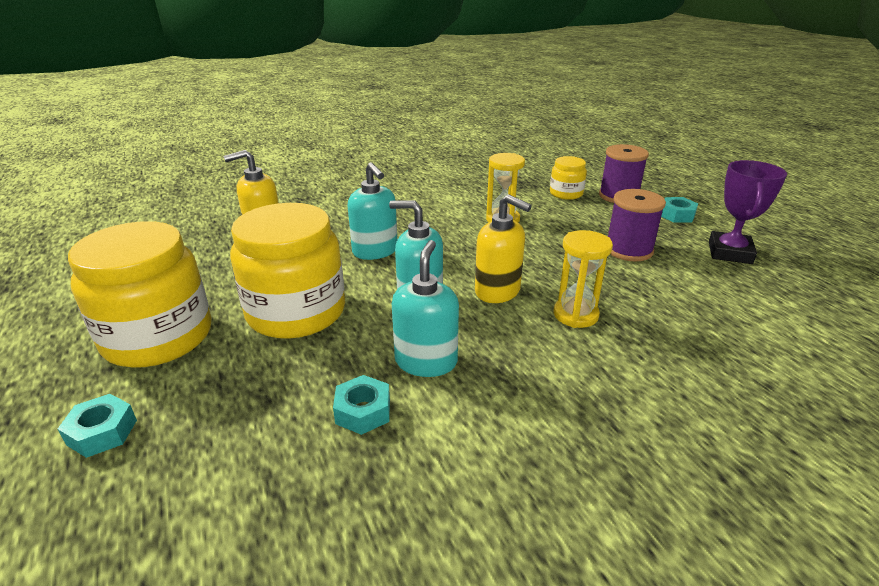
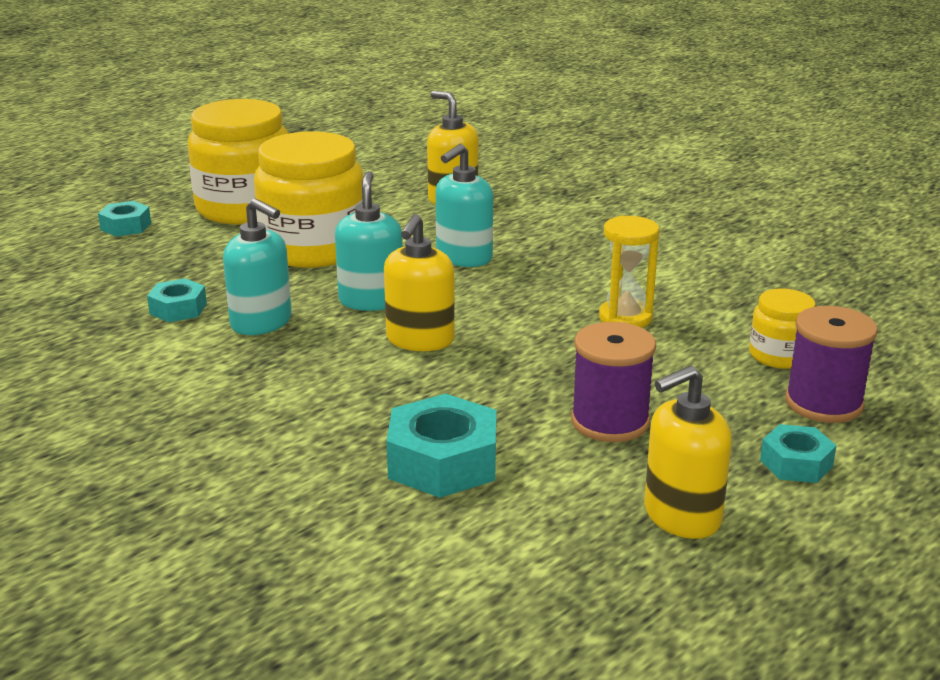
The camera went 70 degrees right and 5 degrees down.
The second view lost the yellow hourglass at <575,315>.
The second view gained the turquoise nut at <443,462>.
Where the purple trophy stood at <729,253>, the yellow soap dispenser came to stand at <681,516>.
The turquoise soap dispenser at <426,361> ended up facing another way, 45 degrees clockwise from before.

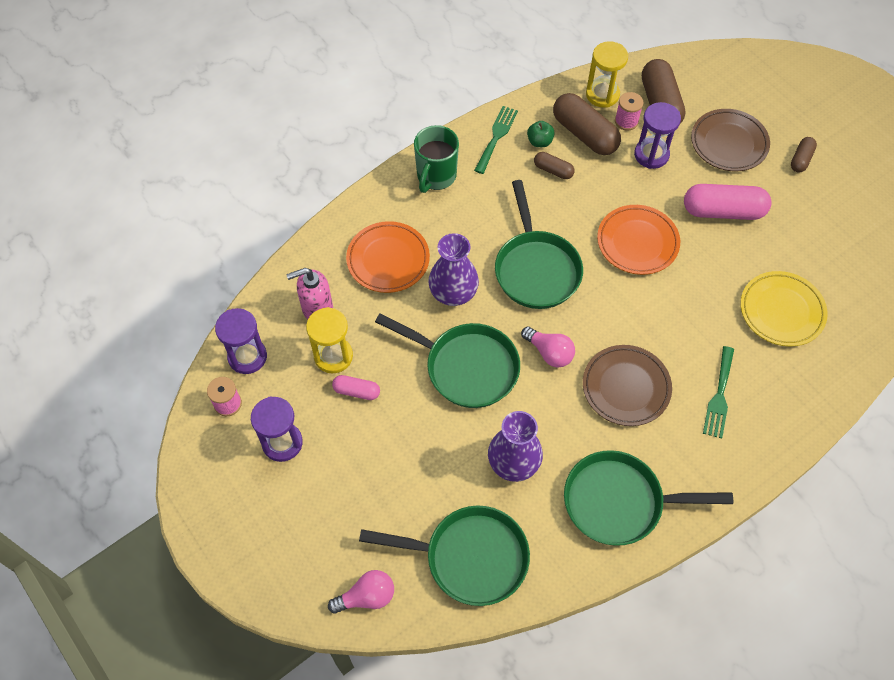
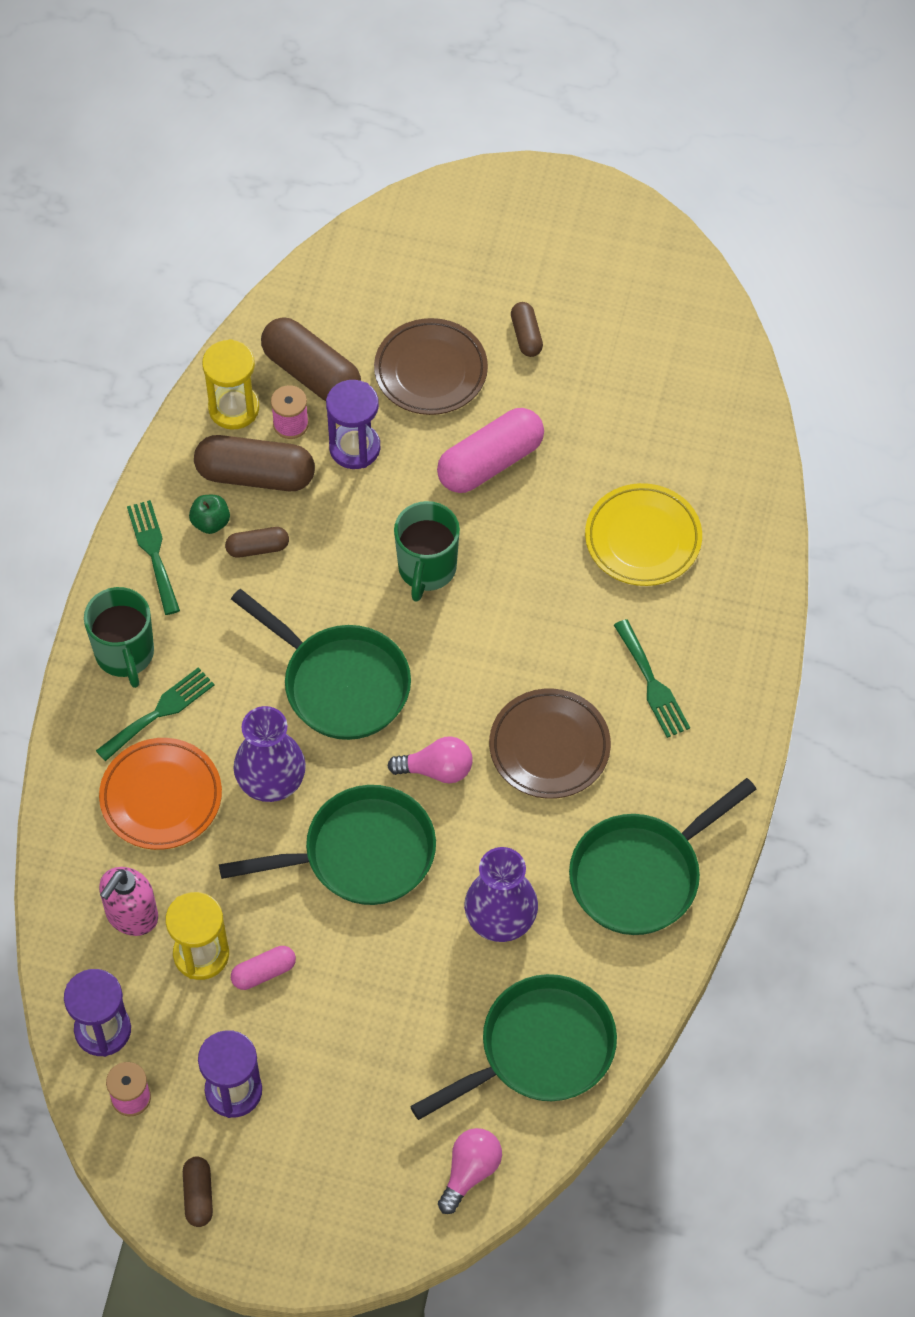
The camera went 40 degrees left and 0 degrees up.
The second view gained the green fork at <159,712>.
The second view gained the brown capsule at <198,1195>.
Where the orange plate stood at <637,242>, the green mug came to stand at <426,569>.

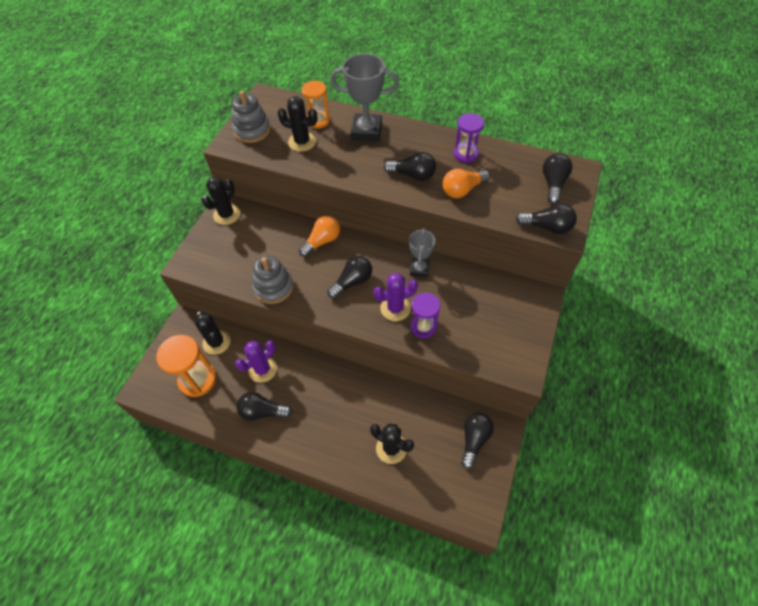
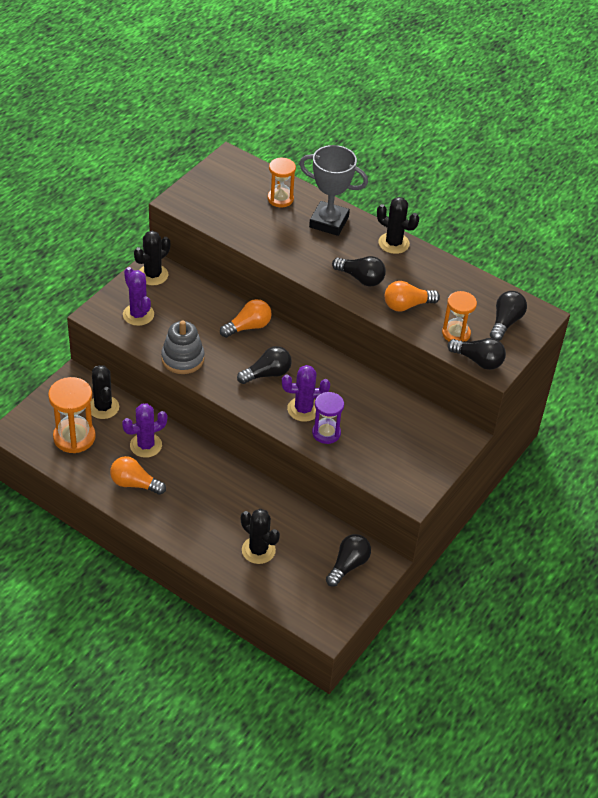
The camera went 10 degrees right and 10 degrees down.
The second view lost the grey stacking toy at <252,130>.
The second view lost the grey trophy at <419,269>.
The second view lost the purple hourglass at <465,154>.
The second view gained the purple cactus at <138,315>.
The second view gained the orange hourglass at <456,333>.
The black cactus ended up elsewhere, having gone from <302,142> to <393,243>.
What was the black light bulb at <263,411> turned into the orange light bulb at <134,484>.

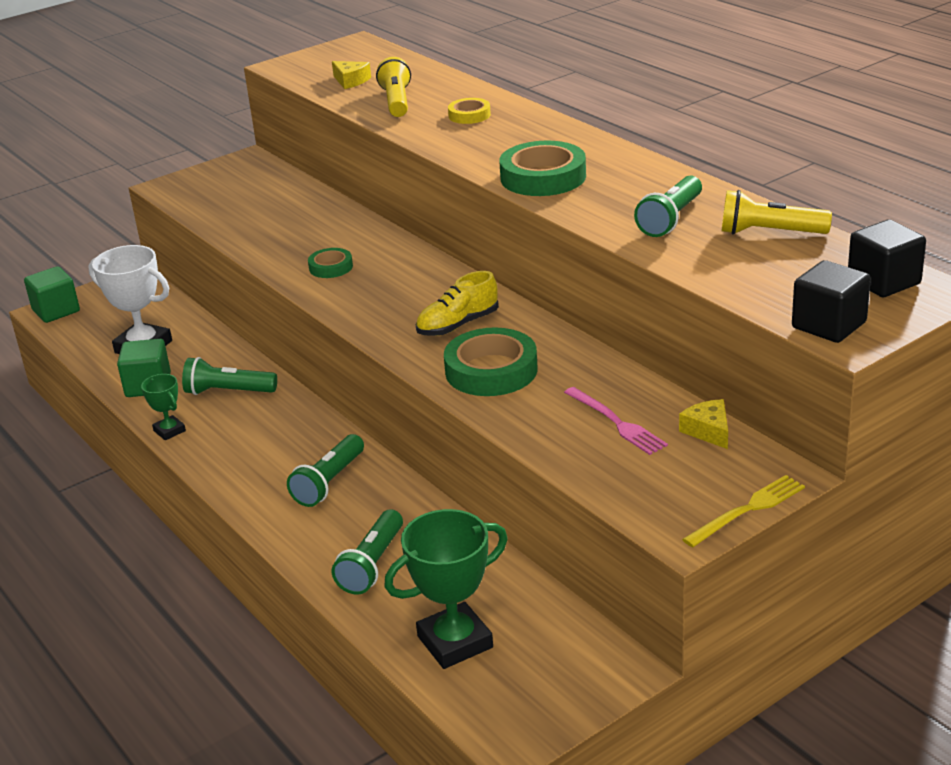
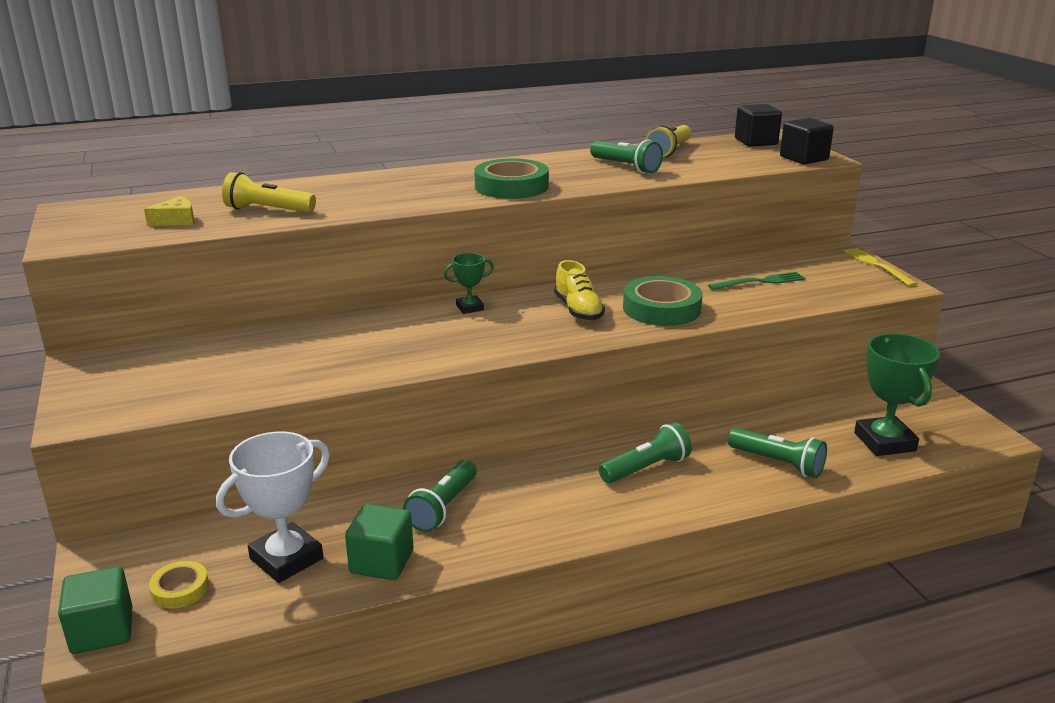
The camera went 75 degrees left and 5 degrees down.
The second view lost the green tape at <331,267>.
The second view lost the yellow cheese at <708,431>.
The green trophy ended up elsewhere, having gone from <169,431> to <469,308>.
The yellow tape ended up elsewhere, having gone from <469,115> to <180,589>.
What was the pink fork at <616,423> turned into the green fork at <760,282>.
The green flashlight at <329,482> ended up facing another way, 75 degrees counterclockwise from before.

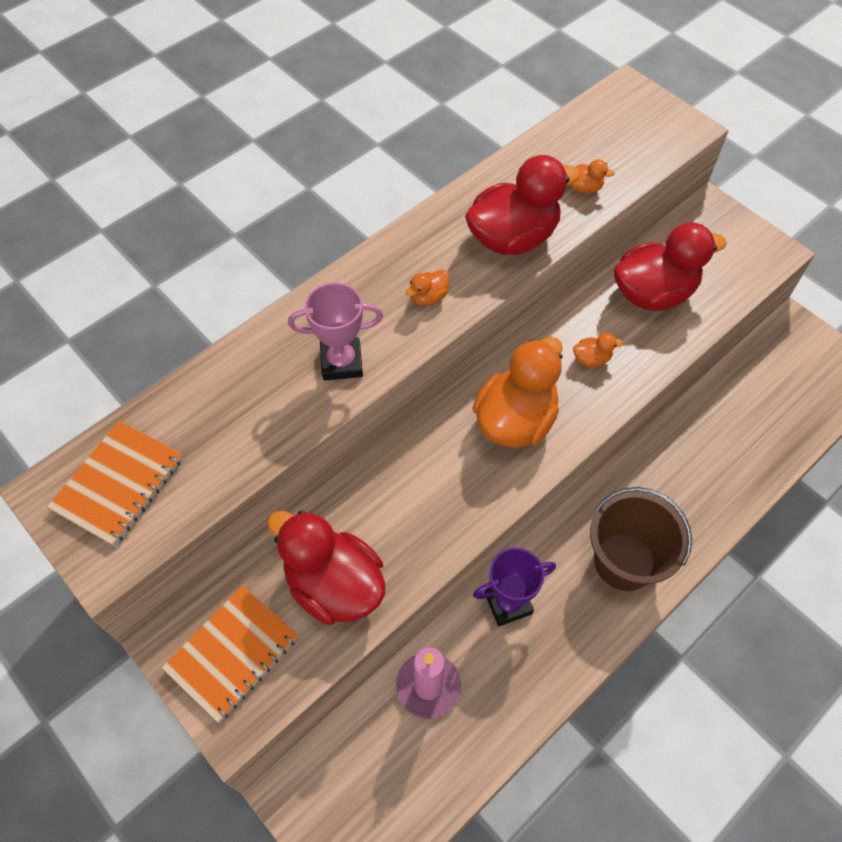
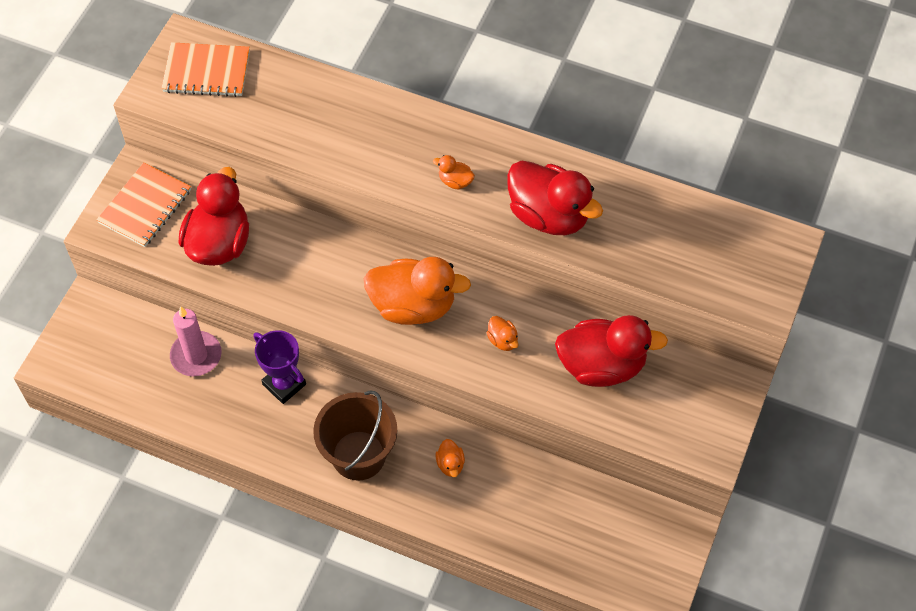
The camera went 65 degrees right and 0 degrees up.
The second view lost the pink trophy at <341,362>.
The orange duck ended up elsewhere, having gone from <583,188> to <450,464>.
The orange notebook at <232,653> ended up facing another way, 75 degrees counterclockwise from before.
The red duck at <653,293> ended up facing another way, 45 degrees counterclockwise from before.

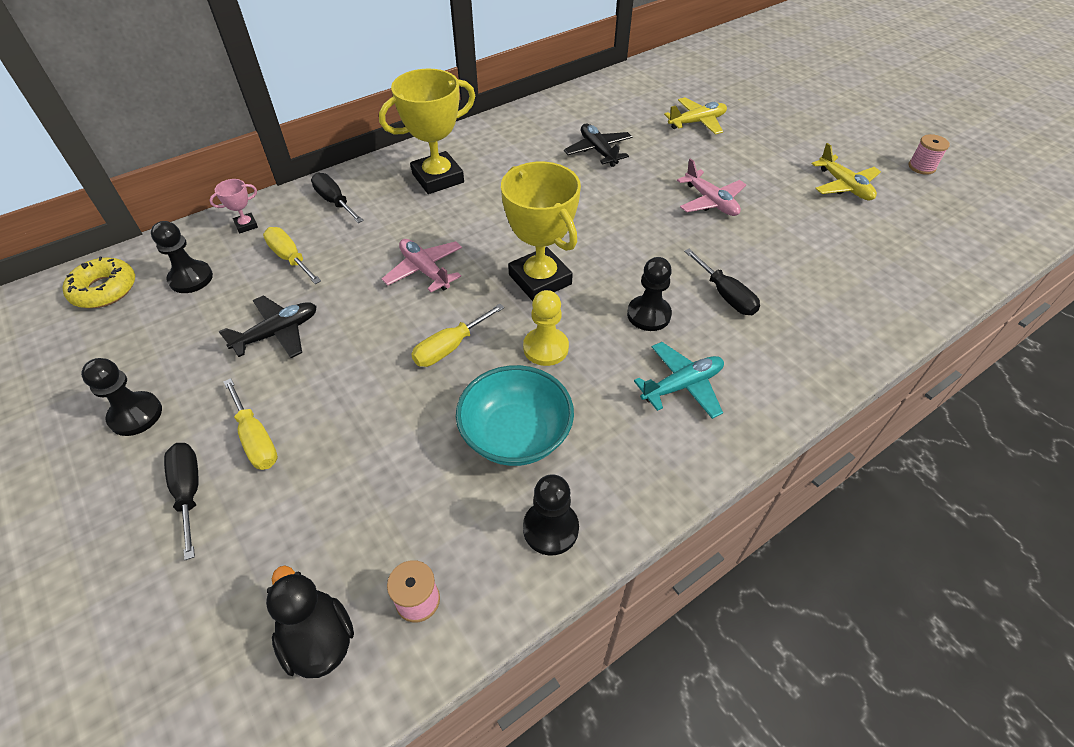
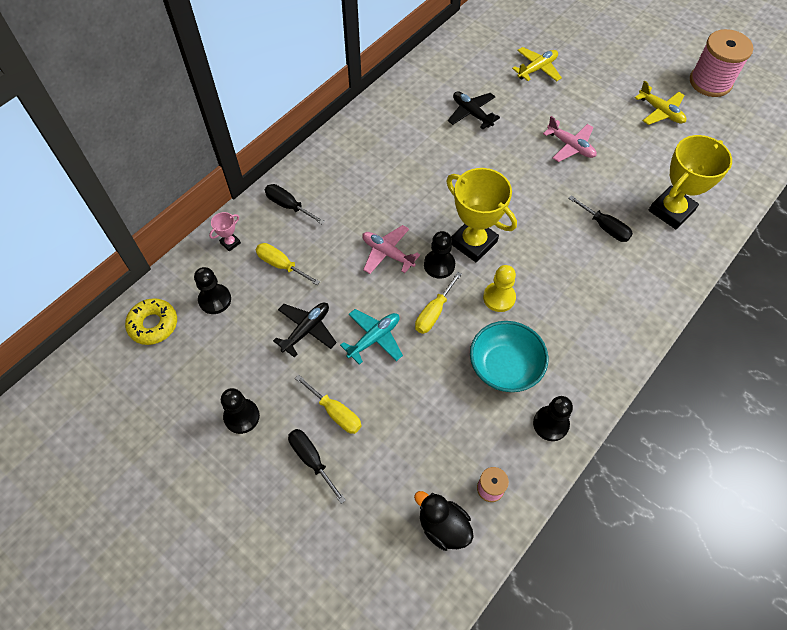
The camera went 15 degrees left and 10 degrees up.
The yellow trophy ended up elsewhere, having gone from <438,178> to <671,210>.
The black pawn ended up elsewhere, having gone from <648,315> to <439,265>.
The turquoise plane ended up elsewhere, having gone from <682,385> to <374,338>.
The size of the pink spool at <921,167> changed by a factor of 2.15.

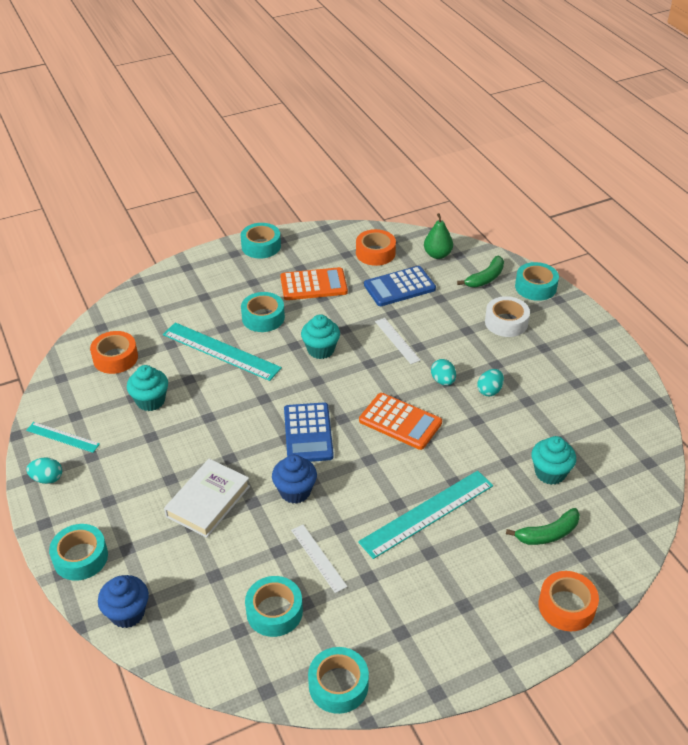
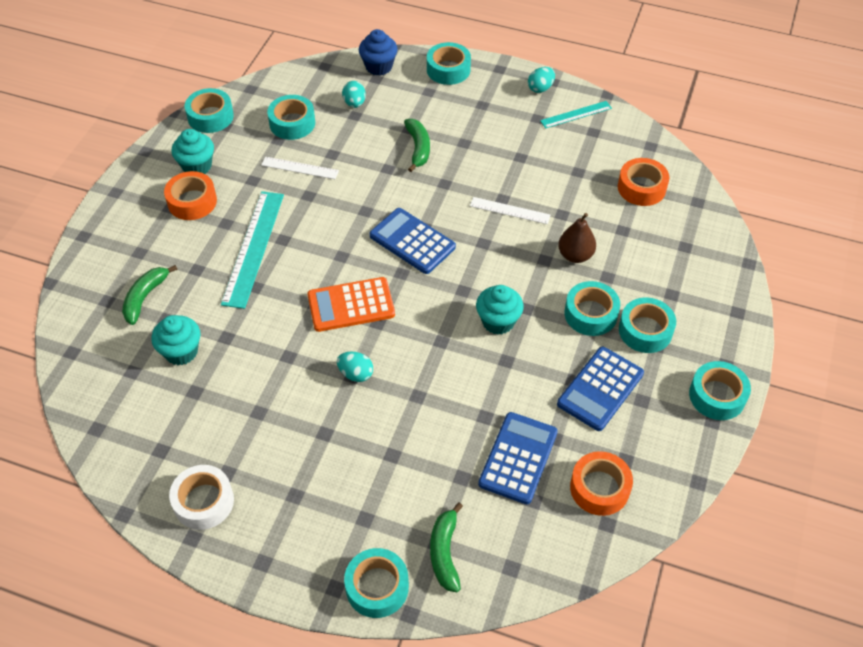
The camera went 135 degrees right and 10 degrees up.
The second view lost the blue cupcake at <295,491>.
The second view lost the green pear at <437,255>.
The second view gained the turquoise tape at <645,330>.
The turquoise cupcake ended up elsewhere, having gone from <150,401> to <197,166>.
The white ruler ended up elsewhere, having gone from <397,340> to <510,210>.
The turquoise egg ended up elsewhere, having gone from <489,390> to <354,103>.
The white tape ended up elsewhere, having gone from <506,322> to <204,502>.
The orange tape ended up elsewhere, having gone from <566,606> to <192,201>.
Where the turquoise ruler stood at <221,351>, the brown pear came to stand at <575,255>.
Where the white book stood at <208,501>, the green banana came to stand at <418,148>.
What was the orange calculator at <313,285> turned into the blue calculator at <600,389>.

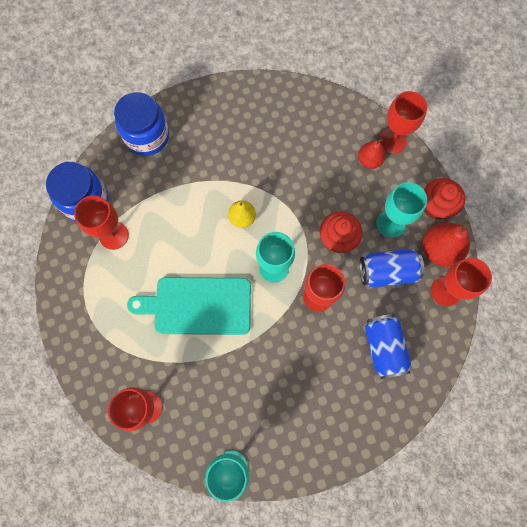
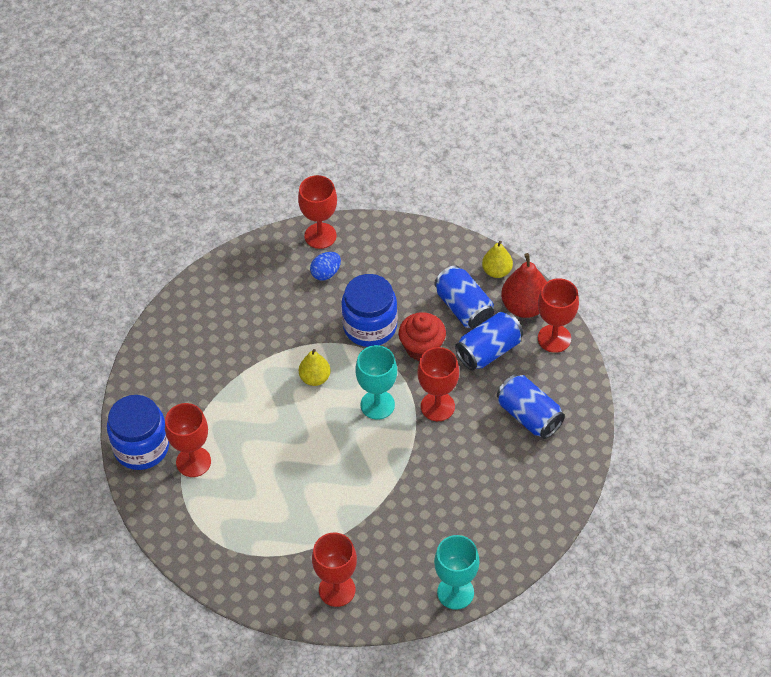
The camera went 30 degrees left and 20 degrees down.
The second view lost the turquoise cutting board at <198,306>.
The second view lost the red pear at <369,160>.
The second view gained the blue egg at <326,273>.
The blue jar ended up elsewhere, having gone from <147,136> to <370,326>.
The red goblet ended up elsewhere, having gone from <392,141> to <320,236>.
Where the turquoise goblet stood at <390,223>, the blue can came to stand at <464,308>.
Where the red cupcake stood at <436,206>, the yellow pear came to stand at <496,271>.

